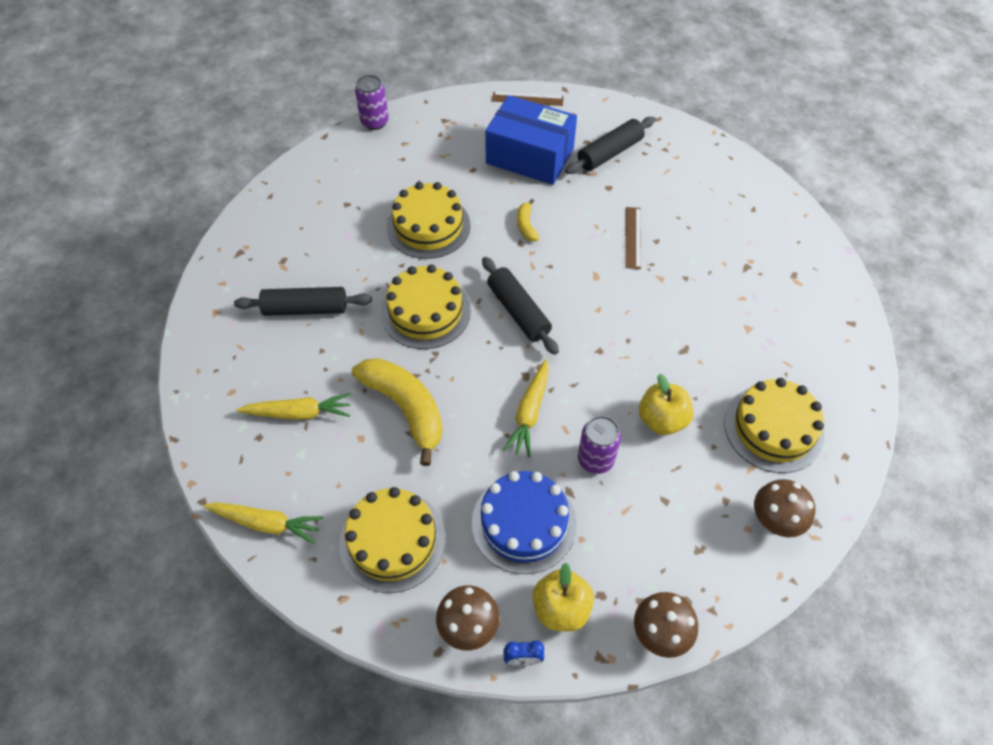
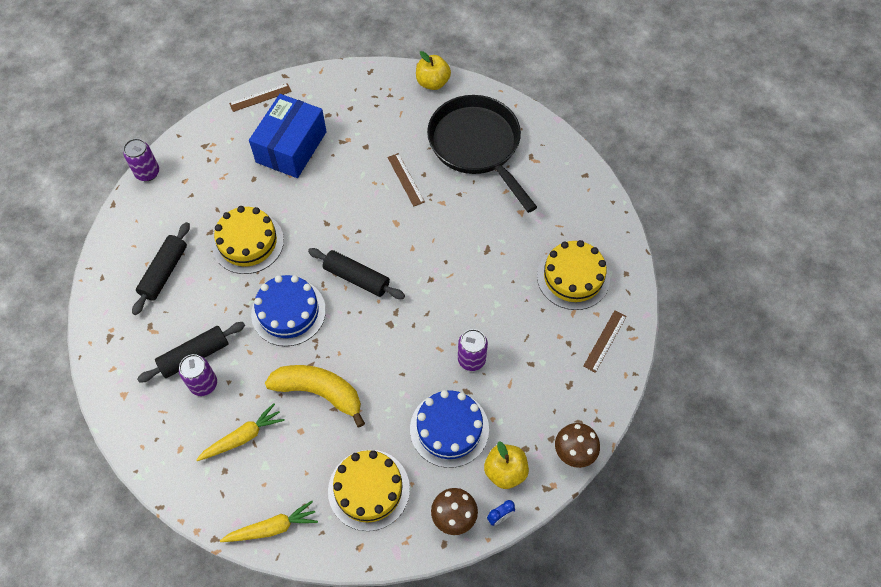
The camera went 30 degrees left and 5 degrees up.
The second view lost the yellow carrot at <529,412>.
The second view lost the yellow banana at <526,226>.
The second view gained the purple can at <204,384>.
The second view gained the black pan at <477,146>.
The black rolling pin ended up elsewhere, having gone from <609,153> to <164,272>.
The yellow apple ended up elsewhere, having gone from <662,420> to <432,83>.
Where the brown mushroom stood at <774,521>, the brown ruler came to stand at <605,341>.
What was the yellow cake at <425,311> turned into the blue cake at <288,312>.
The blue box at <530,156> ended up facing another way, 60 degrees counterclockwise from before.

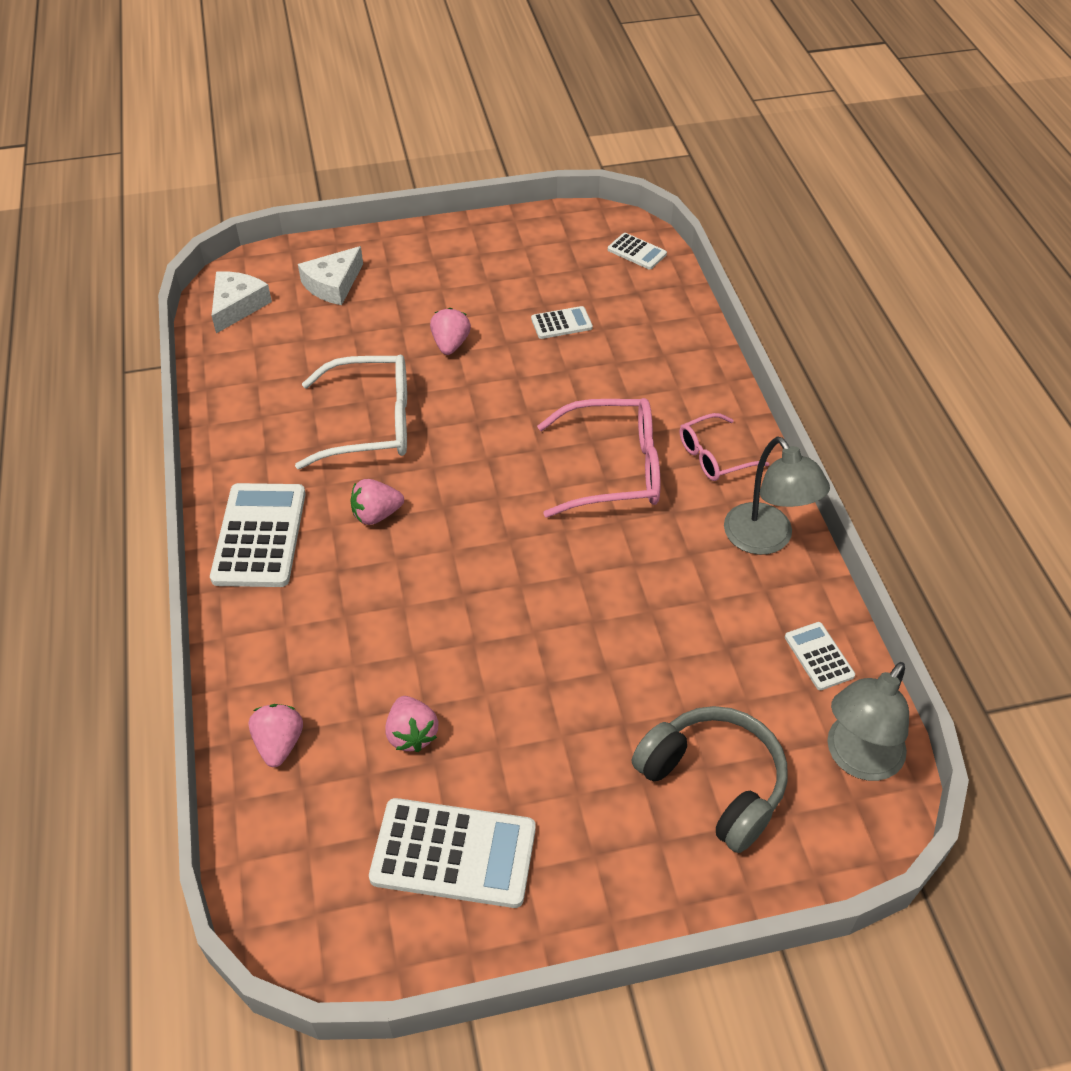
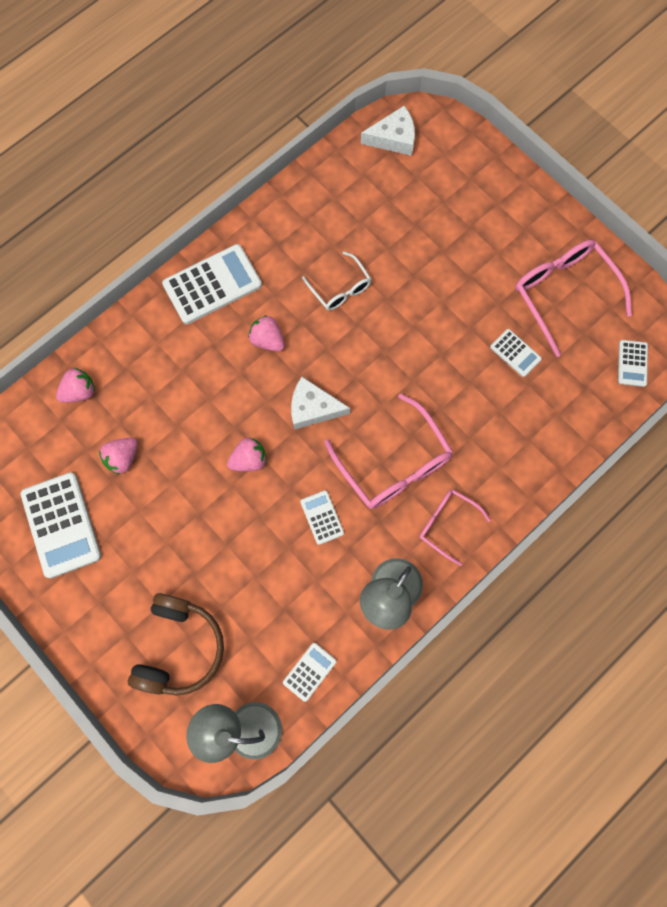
The camera went 60 degrees right and 25 degrees up.
The second view gained the white calculator at <322,517>.
The second view gained the pink glasses at <564,295>.
The white cheese ended up elsewhere, having gone from <333,284> to <313,408>.
The pink strawberry ended up elsewhere, having gone from <450,344> to <249,460>.
What was the grey headphones at <714,783> turned into the brown headphones at <180,647>.
The size of the white glasses at <369,424> changed by a factor of 0.58.

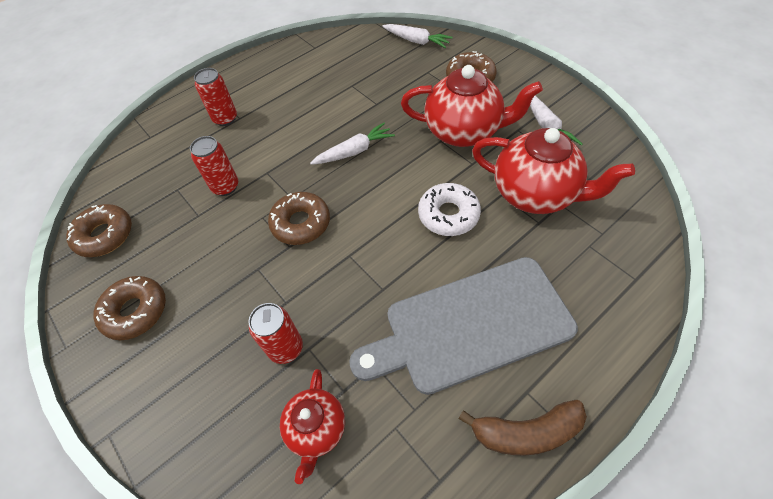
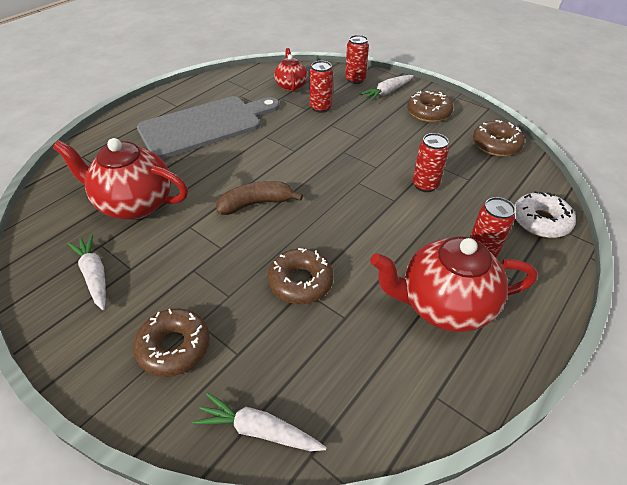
The camera went 165 degrees right and 10 degrees down.
The second view gained the red can at <355,79>.
The brown donut ended up elsewhere, having gone from <301,223> to <300,282>.
The white carrot ended up elsewhere, having gone from <354,151> to <387,92>.
The red teapot ended up elsewhere, having gone from <464,132> to <443,305>.
The white donut ended up elsewhere, having gone from <448,215> to <540,221>.
The brown banana ended up elsewhere, having gone from <525,432> to <256,204>.

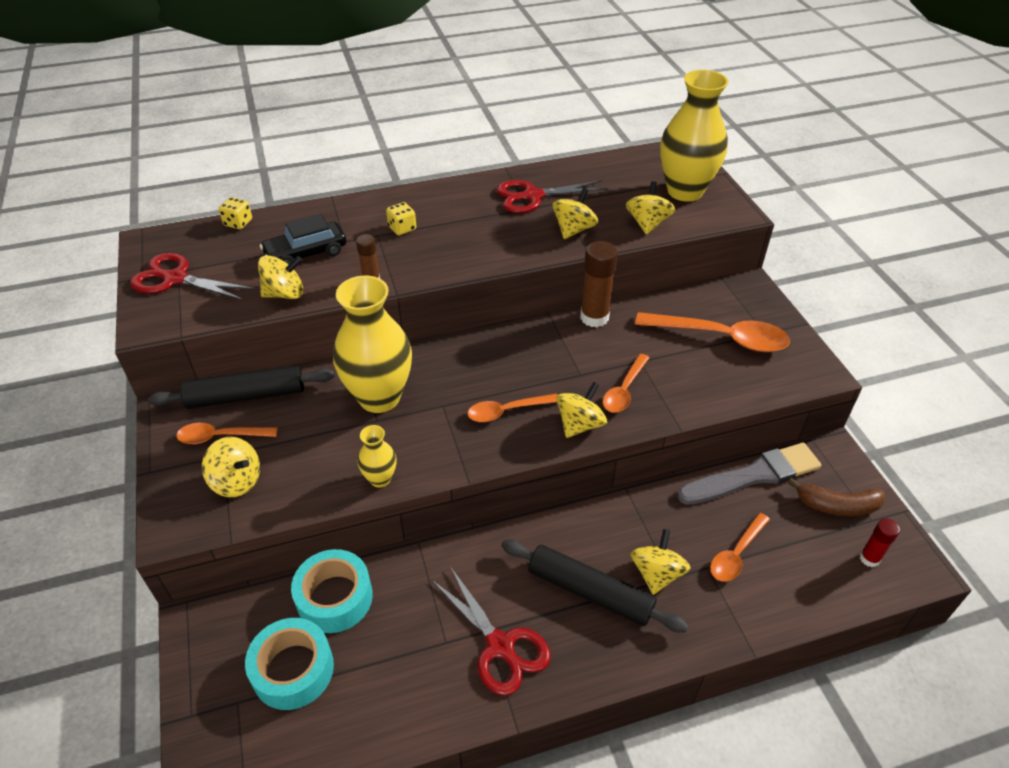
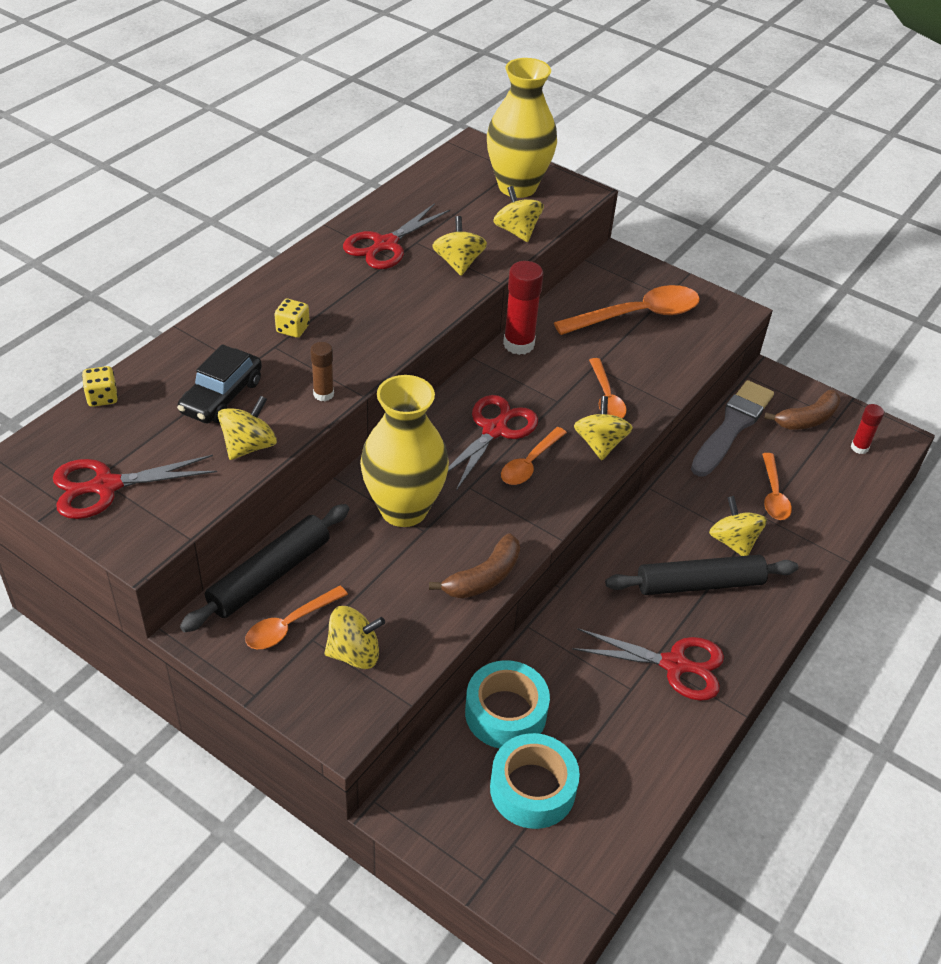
The camera went 40 degrees left and 0 degrees up.
The second view gained the red scissors at <495,430>.
Where the yellow vase stood at <380,479>, the brown banana came to stand at <484,577>.
What was the brown glue stick at <594,317> turned into the red glue stick at <518,344>.

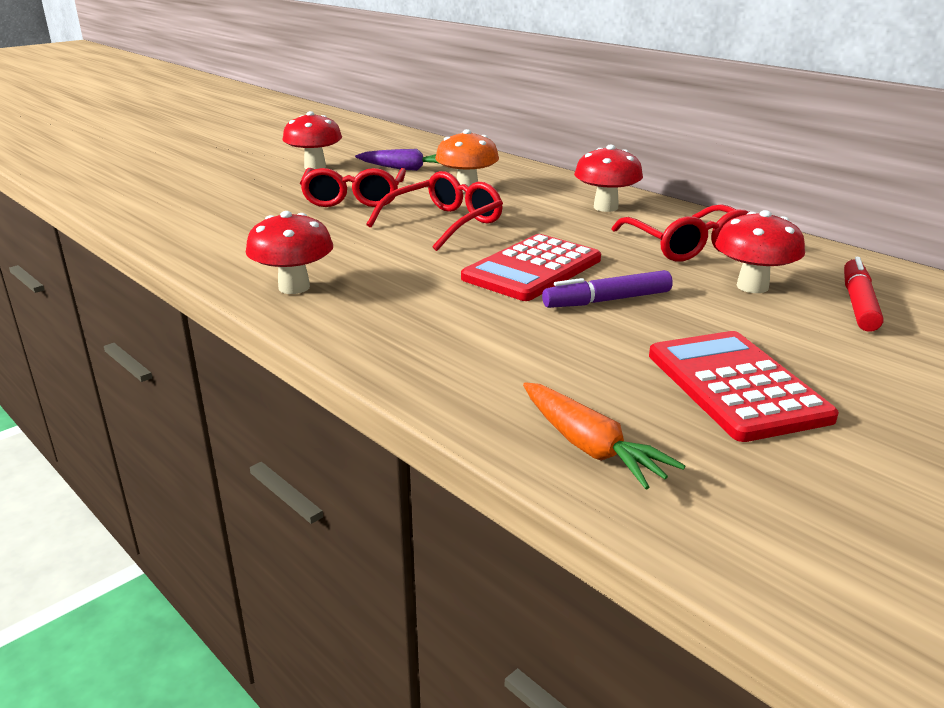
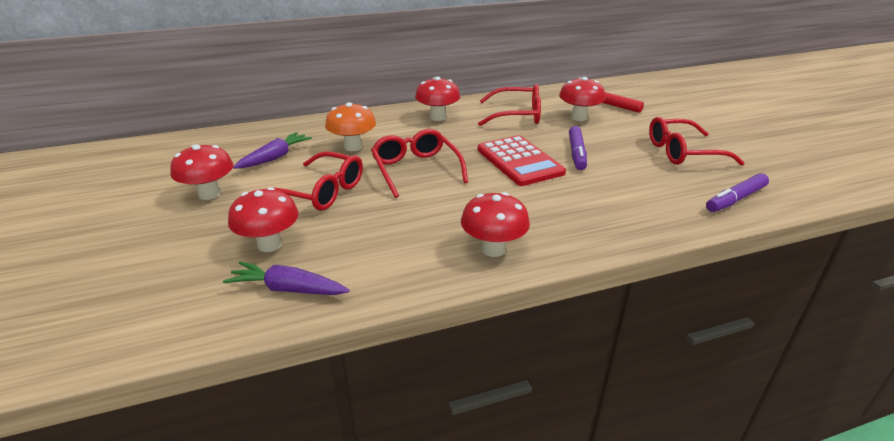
The camera went 65 degrees left and 5 degrees up.
The second view gained the purple carrot at <288,289>.
The second view gained the red mushroom at <269,244>.
Where the orange carrot stood at <589,447>, the purple marker came to stand at <735,199>.
Where the red calculator stood at <735,386>, the red glasses came to stand at <683,152>.

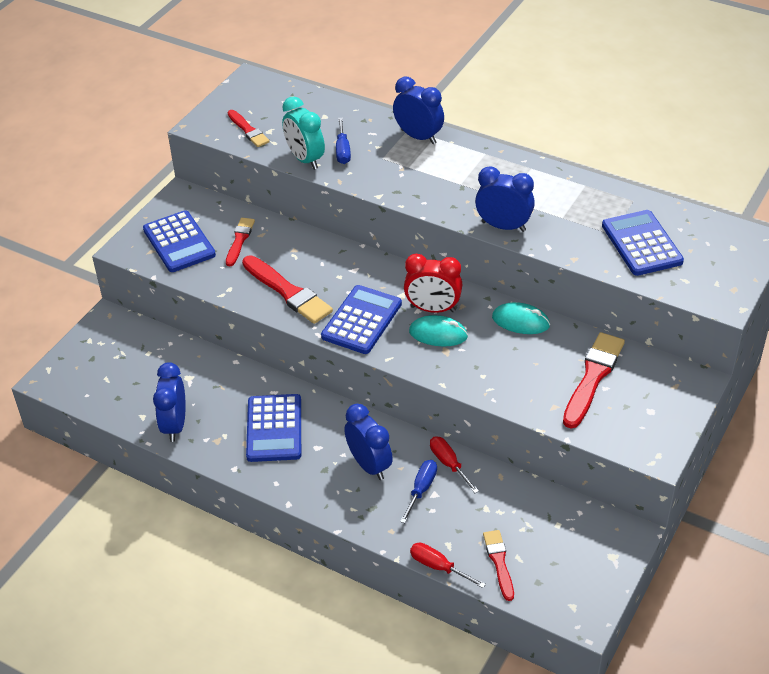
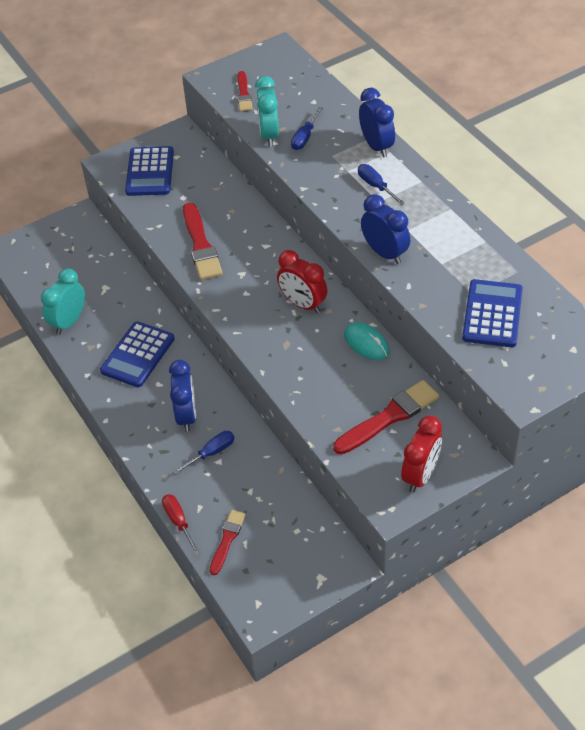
The camera went 30 degrees right and 5 degrees up.
The second view lost the red brush at <239,240>.
The second view lost the blue calculator at <361,320>.
The second view lost the turquoise mouse at <438,334>.
The second view lost the red screwdriver at <449,464>.
The second view gained the blue screwdriver at <376,186>.
The second view gained the red clock at <420,475>.
What was the blue clock at <175,425> turned into the turquoise clock at <69,322>.

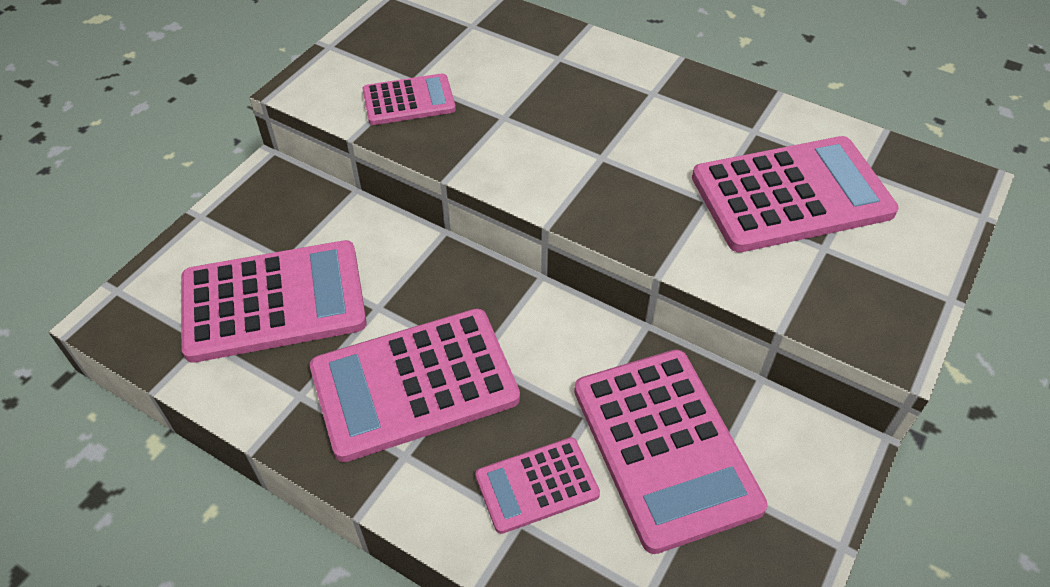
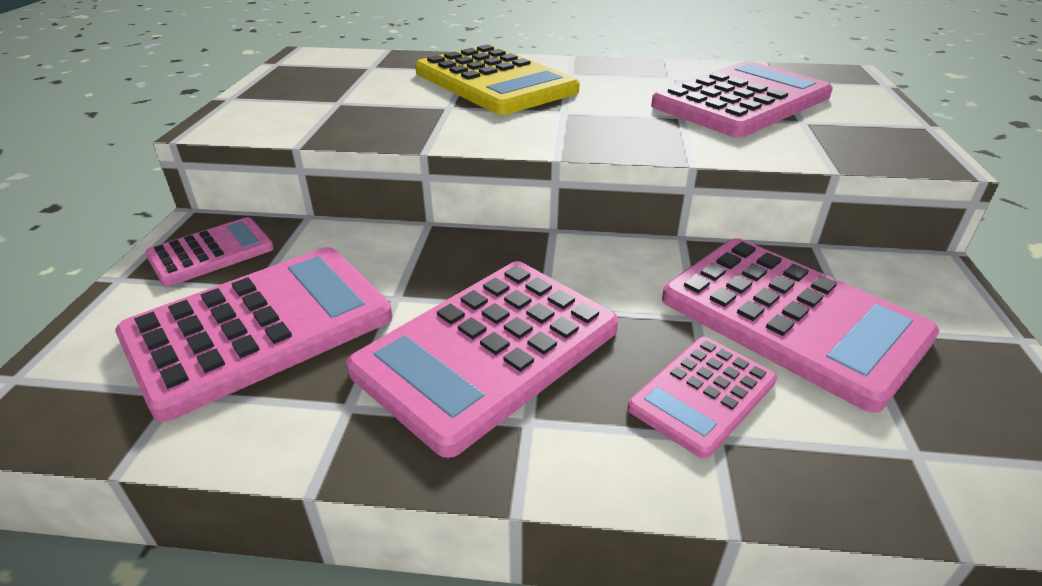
The camera went 25 degrees left and 15 degrees down.
The second view gained the yellow calculator at <494,82>.
The pink calculator ended up elsewhere, having gone from <409,100> to <211,252>.

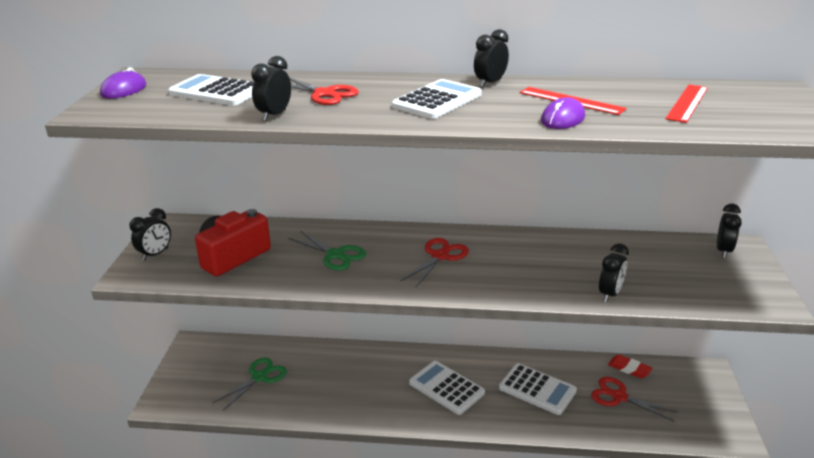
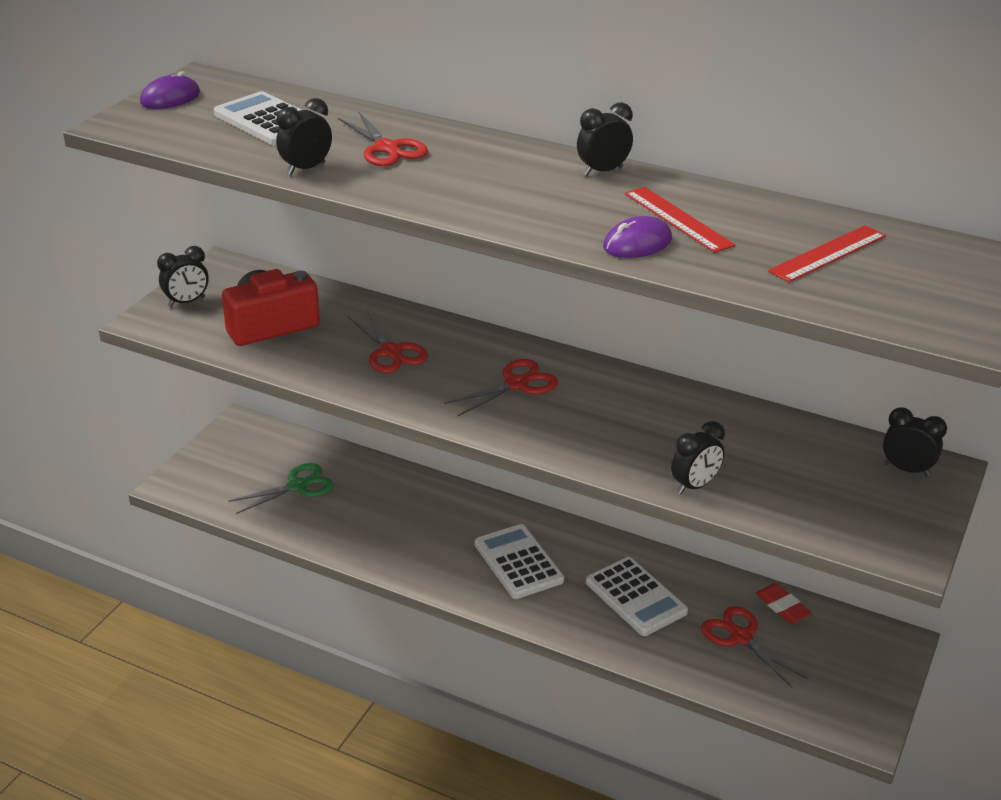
The camera went 20 degrees right and 5 degrees up.
The second view lost the white calculator at <437,100>.
What was the green scissors at <335,255> turned into the red scissors at <391,352>.
The black clock at <723,251> ended up facing another way, 105 degrees counterclockwise from before.

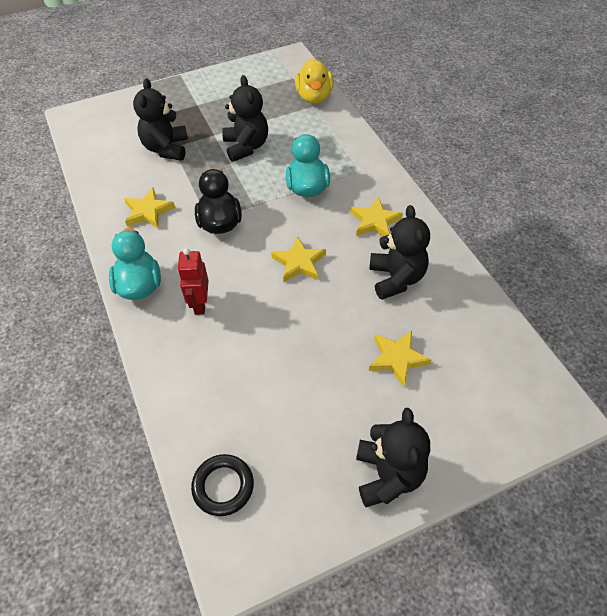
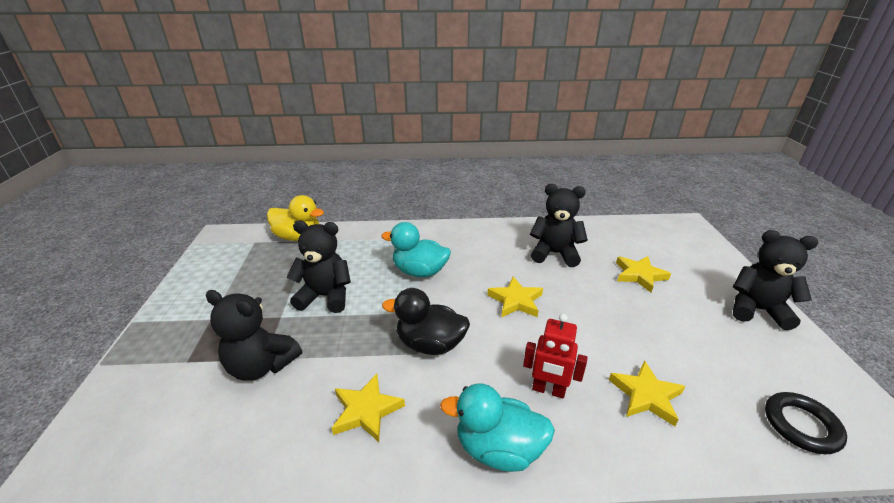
The camera went 70 degrees left and 20 degrees down.
The yellow star ended up elsewhere, having gone from <375,221> to <646,395>.

